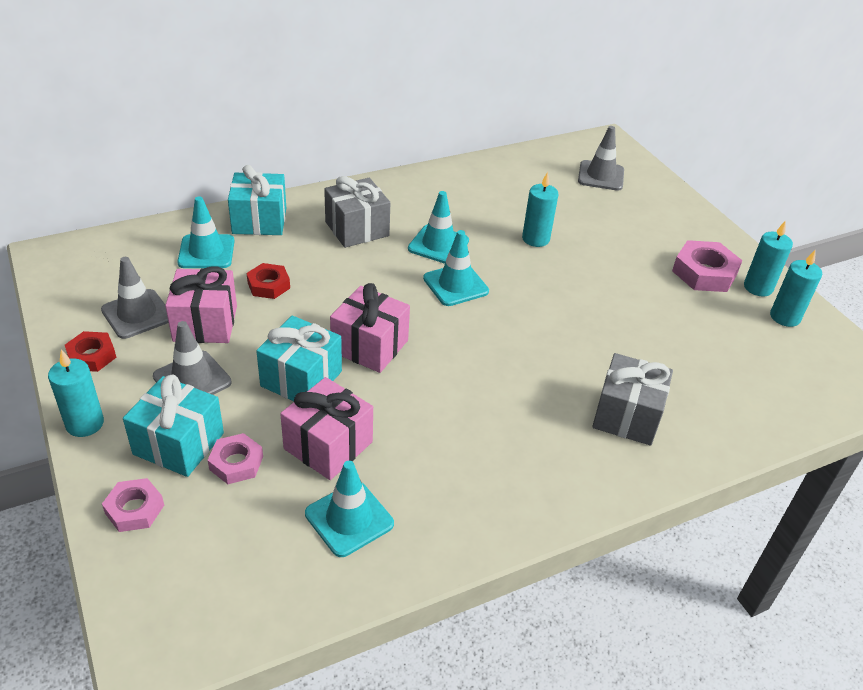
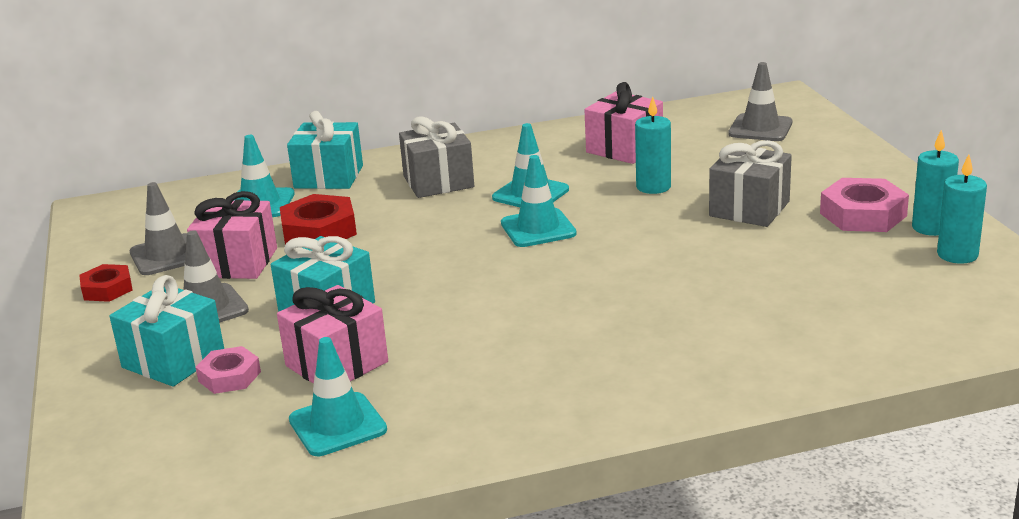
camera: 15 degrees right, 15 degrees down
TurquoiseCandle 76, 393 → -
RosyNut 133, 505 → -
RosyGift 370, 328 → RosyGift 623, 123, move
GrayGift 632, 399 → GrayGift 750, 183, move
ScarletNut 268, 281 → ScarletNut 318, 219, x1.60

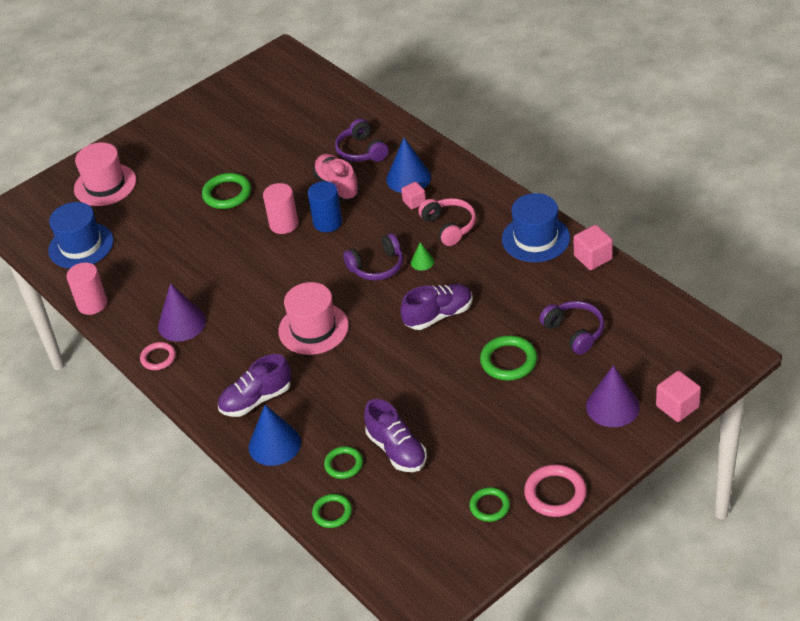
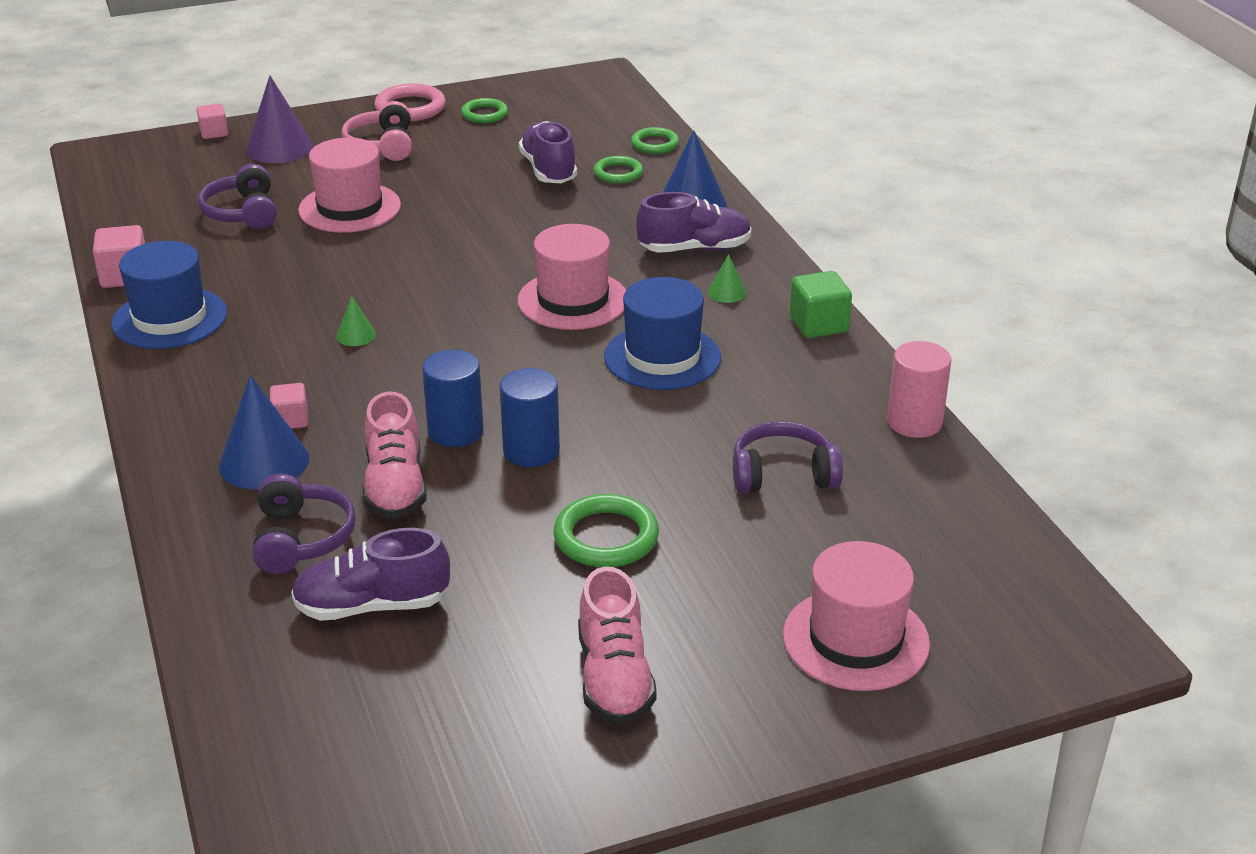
camera: 165 degrees left, 10 degrees down
VioletSolidCone 182, 312 → -
- → RosySneaker 617, 645
- → EmeraldSolidCone 727, 278
BlueTallHat 80, 235 → BlueTallHat 662, 333, move
VioletOverEarHeadphones 373, 257 → VioletOverEarHeadphones 788, 457, move
VioletSneaker 436, 307 → VioletSneaker 370, 574, move
RosyOverEarHeadphones 447, 222 → RosyOverEarHeadphones 376, 131, move
RosyTorus 158, 356 → EmeraldSolidCube 821, 304
EmeraldTorus 508, 358 → RosyTallHat 349, 185
RosyCylinder 280, 208 → BlueCylinder 530, 417
RosySolidCube 678, 396 → RosySolidCube 212, 121, x0.65

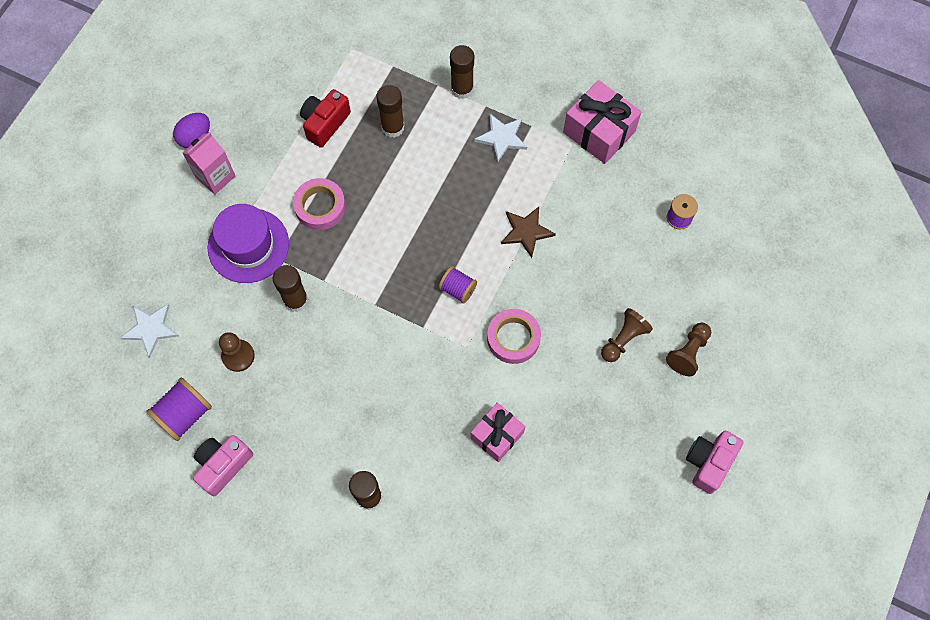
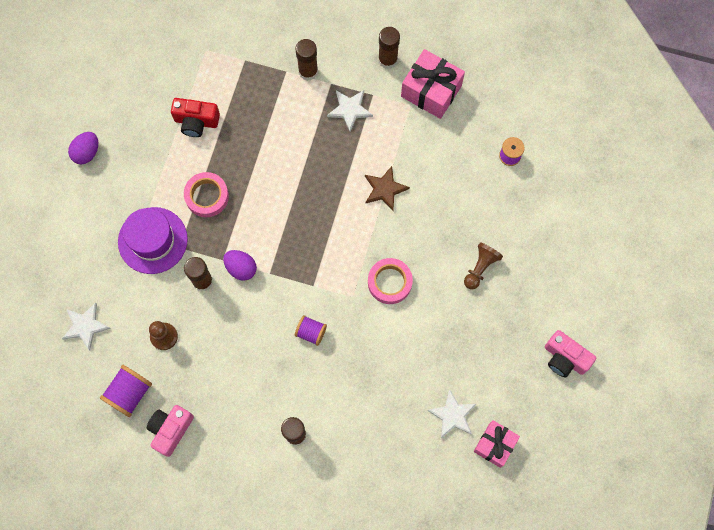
camera: 10 degrees left, 5 degrees up
RosyMilkCarton 209, 163 → -
RussetPawn 688, 349 → -
- → VioletEggShape 240, 265
- → PureWhiteFivePointedStar 451, 413
RussetGlue 390, 111 → RussetGlue 389, 48, move
VioletBobbin 458, 284 → VioletBobbin 311, 330, move
RosyGift 498, 432 → RosyGift 497, 444, move
ScarletCompactCamera 325, 118 → ScarletCompactCamera 195, 117, 105 degrees counterclockwise
RosyCompactCamera 714, 462 → RosyCompactCamera 570, 354, 75 degrees counterclockwise

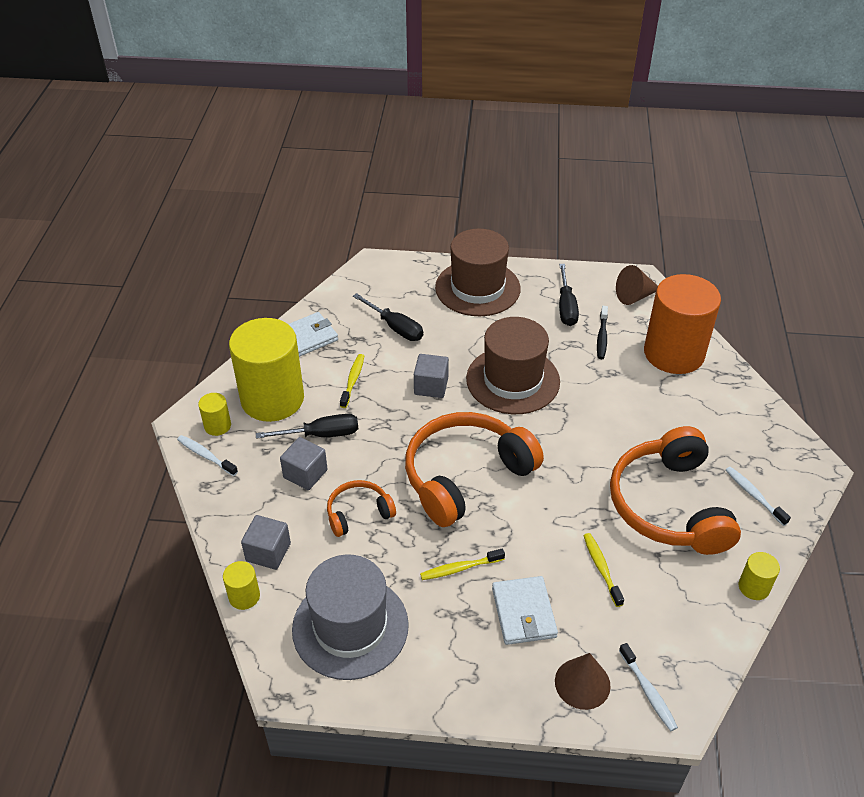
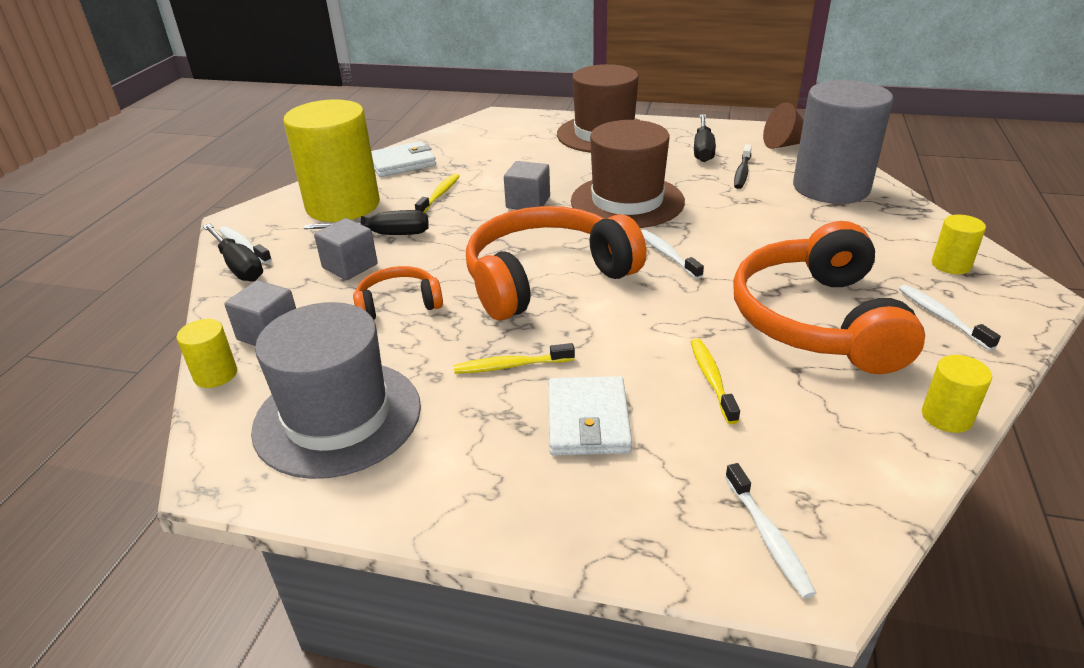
camera: 10 degrees right, 10 degrees down
RussetSolidCone 583, 681 → -
- → PureWhiteToothbrush 672, 254
GoldenCylinder 214, 414 → GoldenCylinder 959, 244, move
JetBlackHandScrewdriver 388, 317 → JetBlackHandScrewdriver 233, 252, move
OrangeCylinder 682, 324 → GrayCylinder 843, 142

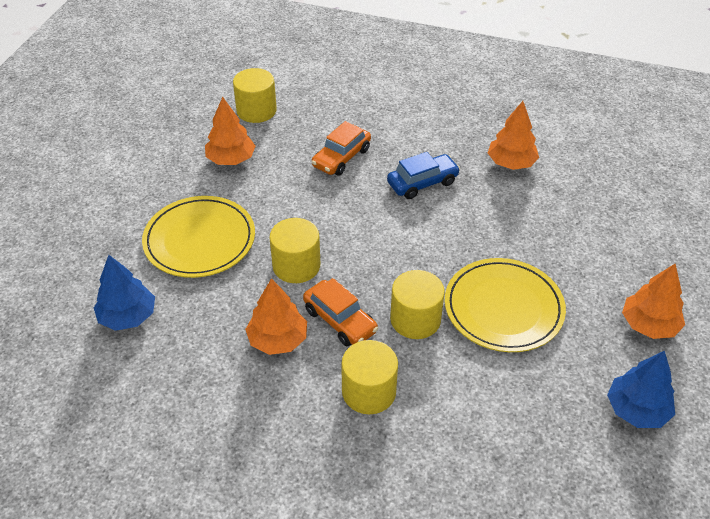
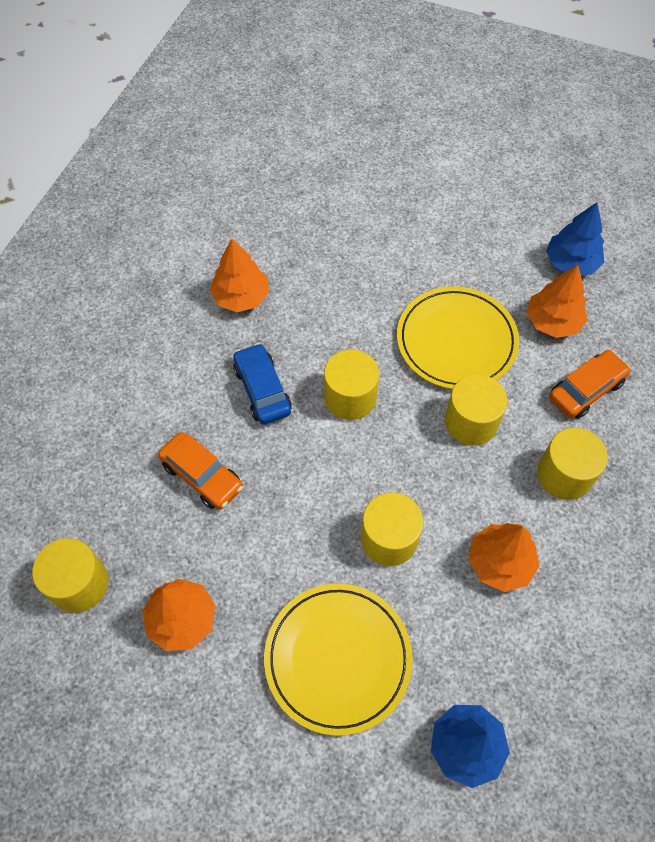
camera: 85 degrees left, 15 degrees up
- → GoldenCylinder 351, 385
OrangeCar 340, 312 → OrangeCar 590, 384, move
OrangeToyTree 653, 301 → OrangeToyTree 557, 301, move

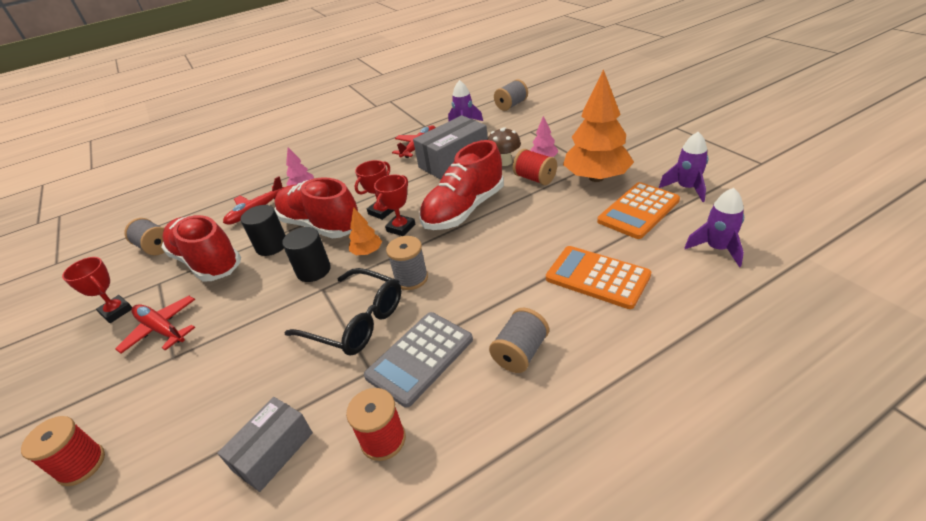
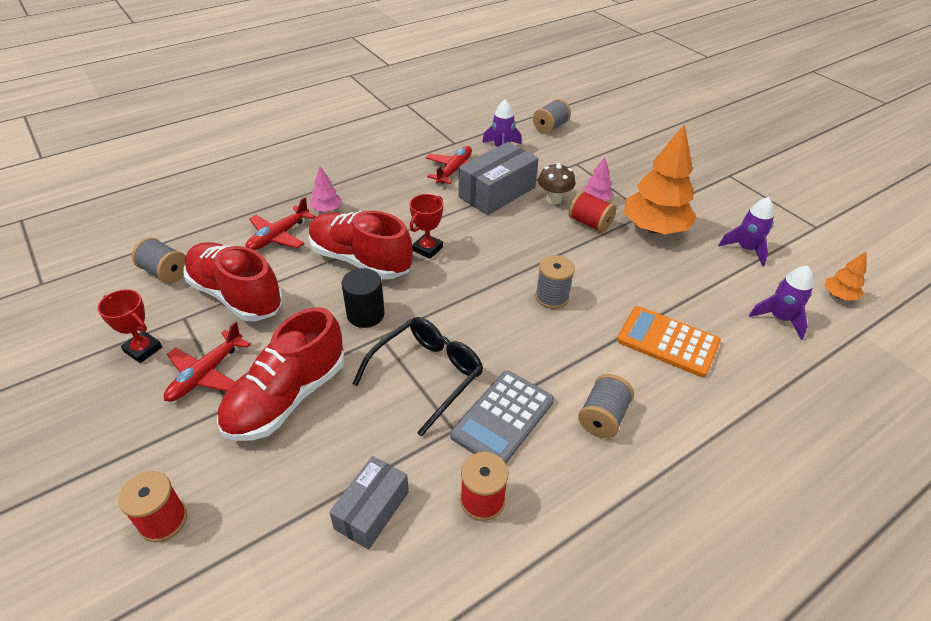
camera: 10 degrees left, 5 degrees up
JetBlackCylinder 263, 230 → -
ScarletTrophy 394, 205 → -
OrangePocketCalculator 638, 210 → -
OrangeToyTree 365, 231 → OrangeToyTree 845, 276, move
GrayBobbin 407, 263 → GrayBobbin 555, 282, move
ScarletSneaker 462, 185 → ScarletSneaker 281, 374, move
ScarletAeroplane 155, 325 → ScarletAeroplane 207, 361, 90 degrees counterclockwise
JetBlackGlasses 342, 312 → JetBlackGlasses 418, 377, 75 degrees counterclockwise

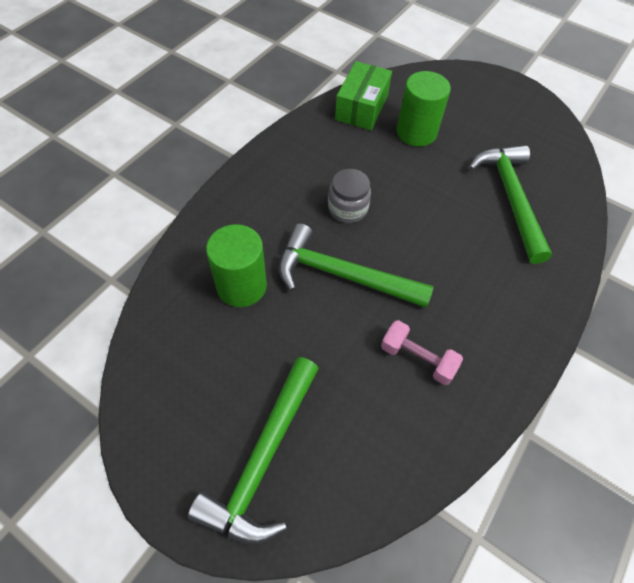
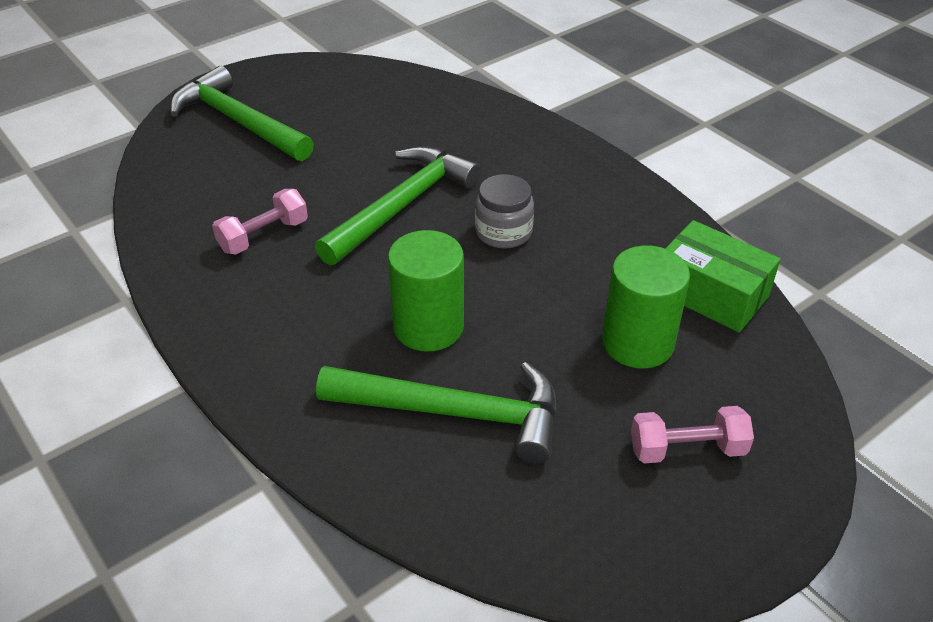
camera: 110 degrees right, 15 degrees down
- → RosyDumbbell 692, 434
EmeraldCylinder 236, 265 → EmeraldCylinder 426, 291, move

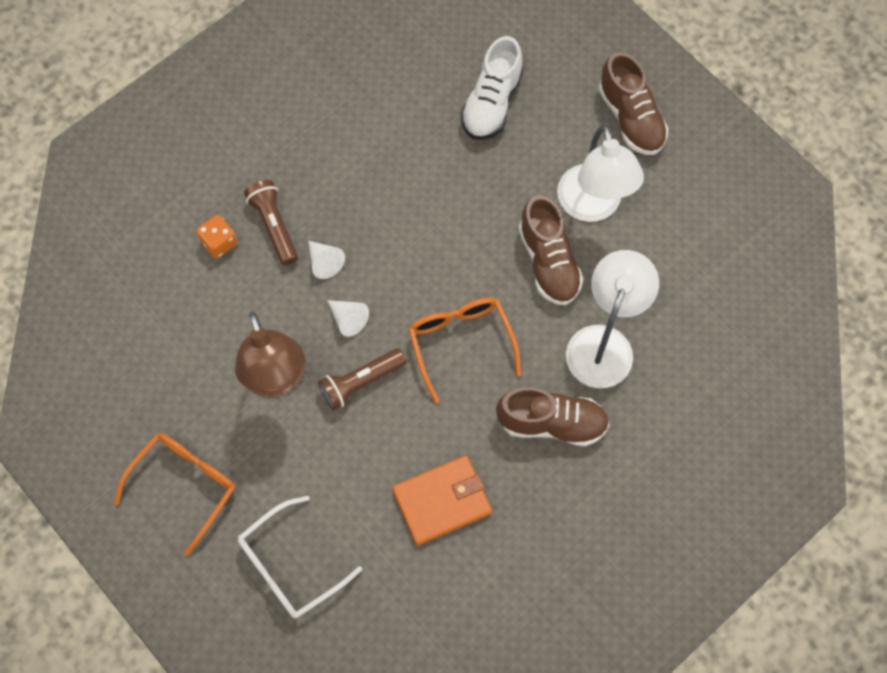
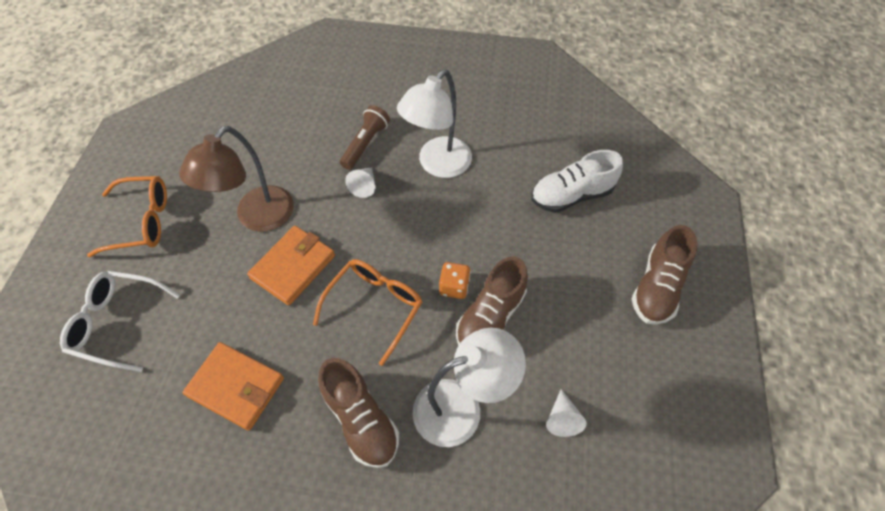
camera: 50 degrees right, 10 degrees down
OrangeGameDie 216, 236 → OrangeGameDie 455, 280, move
PureWhiteSolidCone 348, 318 → PureWhiteSolidCone 566, 413, move
PureWhiteReadingLamp 600, 173 → PureWhiteReadingLamp 434, 123, move
RussetTorch 362, 379 → OrangeCardWallet 291, 266

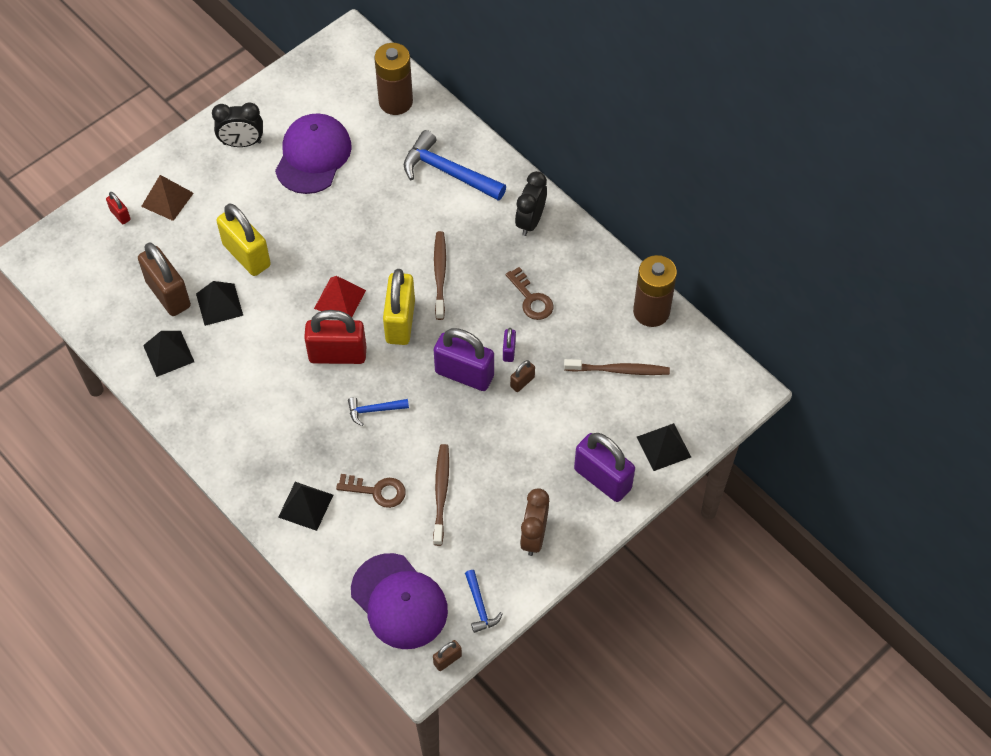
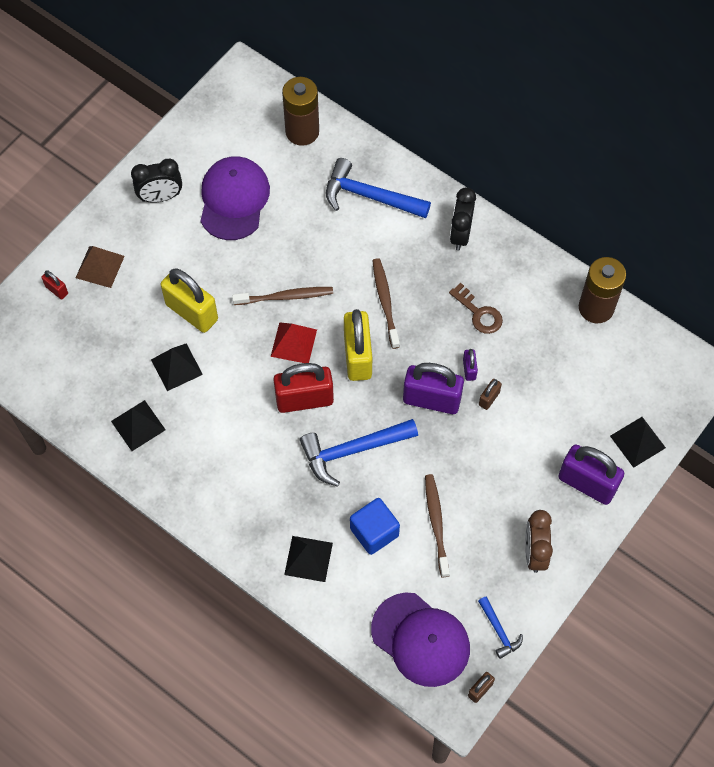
camera: 10 degrees left, 5 degrees up
RussetLock 164, 279 → -
RussetToothbrush 617, 367 → RussetToothbrush 282, 296, move
RussetKey 371, 491 → BlueSolidCube 375, 526
BlueHammer 378, 411 → BlueHammer 359, 453, x1.95

